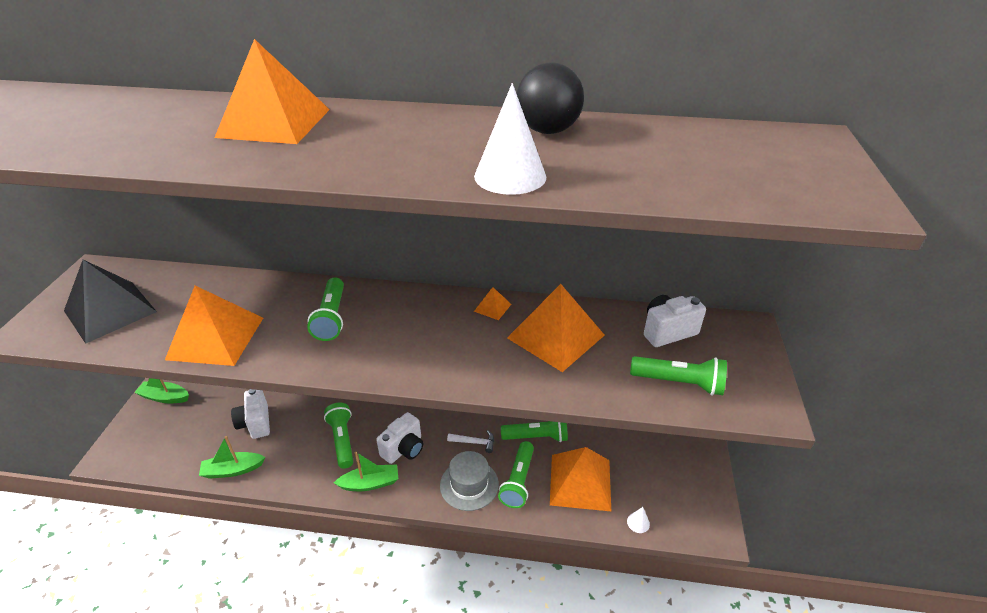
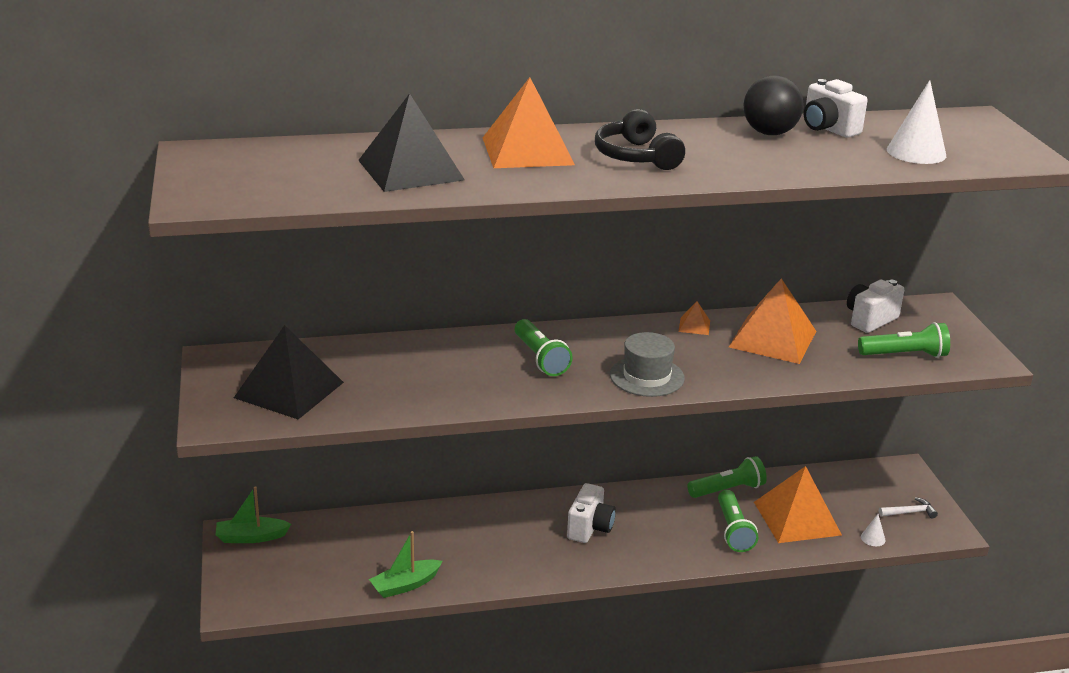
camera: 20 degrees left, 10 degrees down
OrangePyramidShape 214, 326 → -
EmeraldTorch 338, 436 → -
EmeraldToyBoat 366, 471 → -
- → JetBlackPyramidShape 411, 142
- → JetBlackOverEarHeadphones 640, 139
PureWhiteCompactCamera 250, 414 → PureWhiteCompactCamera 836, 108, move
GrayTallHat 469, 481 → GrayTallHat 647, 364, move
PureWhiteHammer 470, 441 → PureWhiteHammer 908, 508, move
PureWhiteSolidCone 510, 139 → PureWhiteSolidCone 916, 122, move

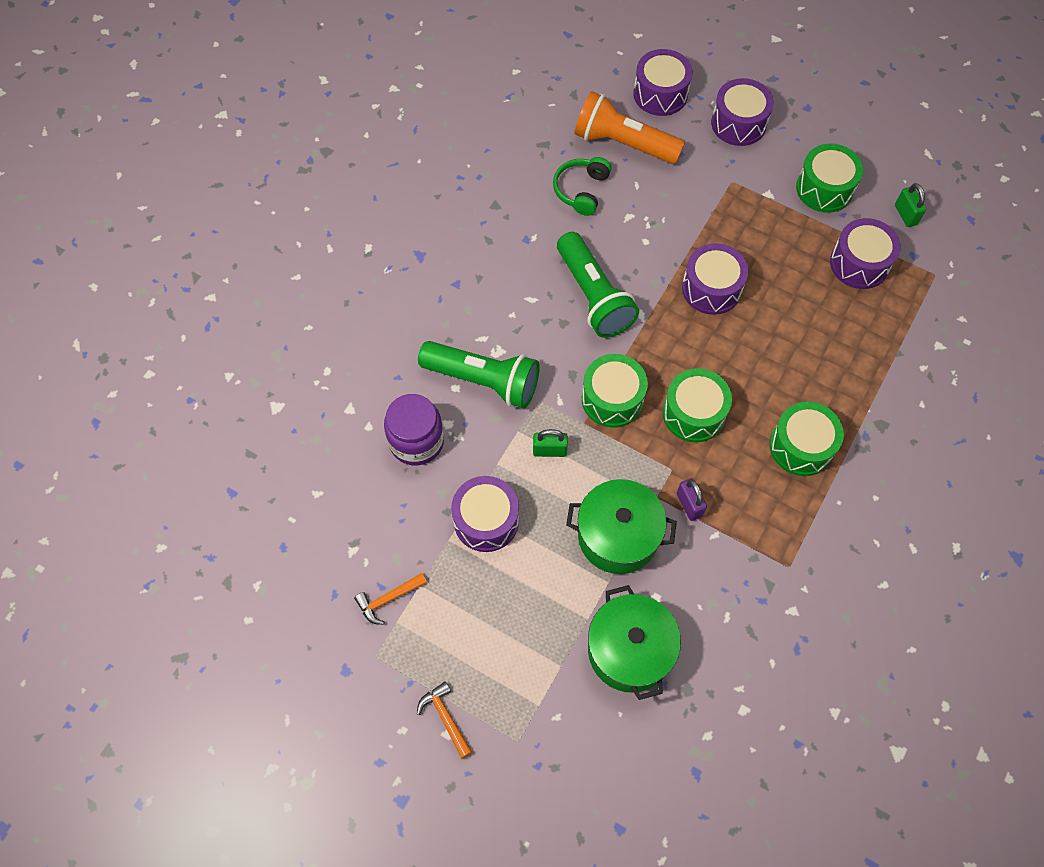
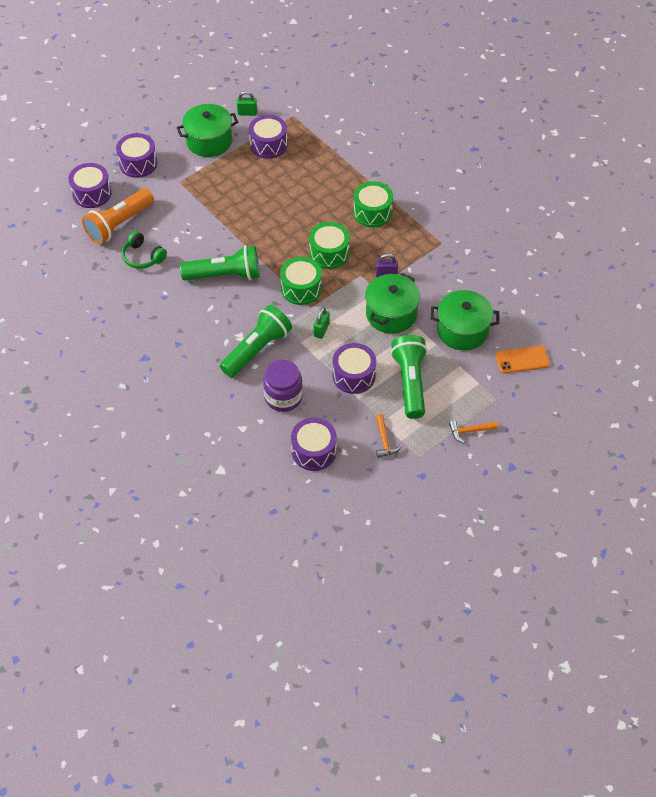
camera: 70 degrees left, 10 degrees down
- → EmeraldTorch 409, 377
- → OrangeMobilePhone 522, 360
VioletDrum 715, 279 → VioletDrum 314, 444, move
EmeraldDrum 829, 178 → EmeraldPot 207, 130

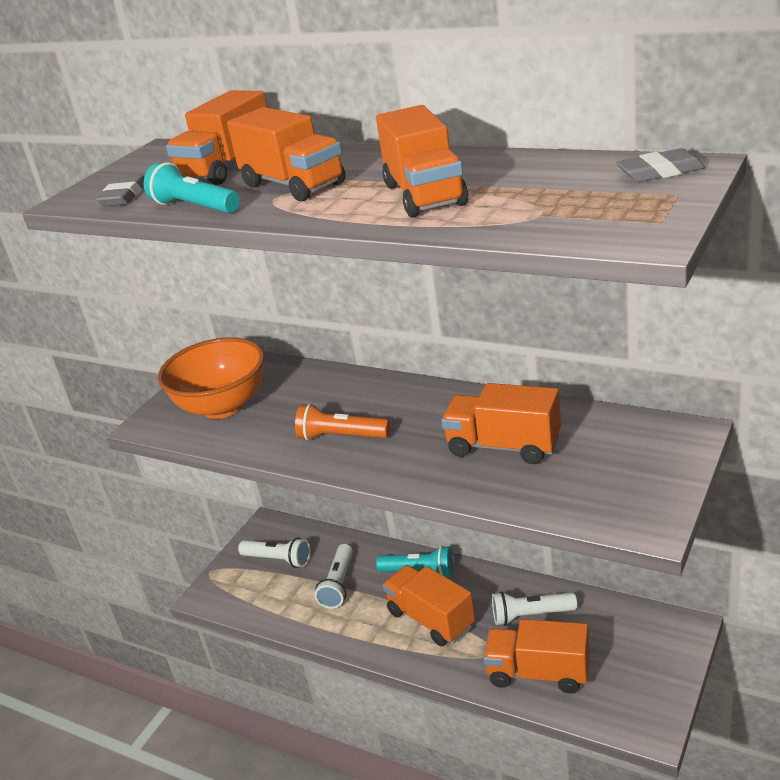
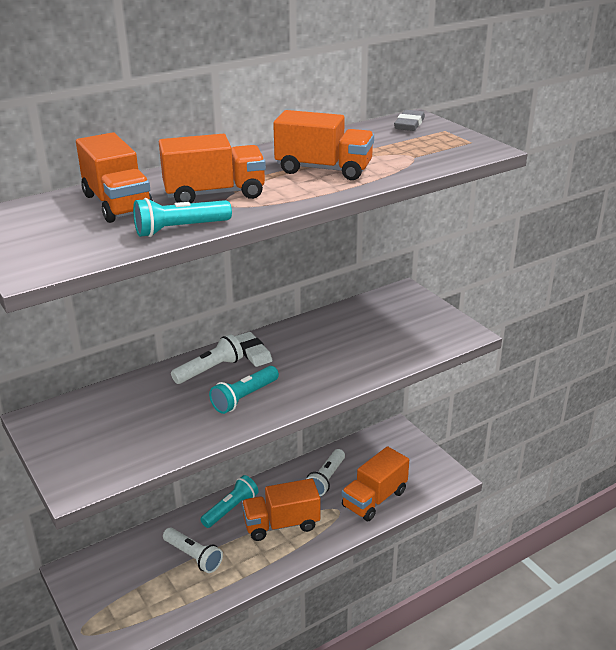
camera: 65 degrees left, 0 degrees up
GrayEraser 120, 190 → -
OrangeBowl 211, 378 → -
OrangeTruck 501, 423 → -
- → PureWhiteEraser 254, 349
PureWhiteTorch 274, 553 → PureWhiteTorch 207, 359, move
OrangeTorch 342, 422 → TurquoiseTorch 244, 390

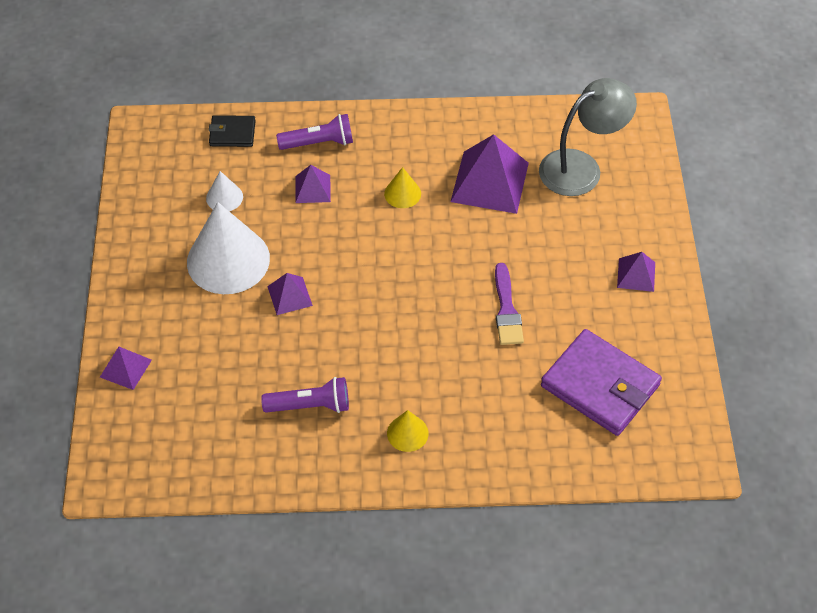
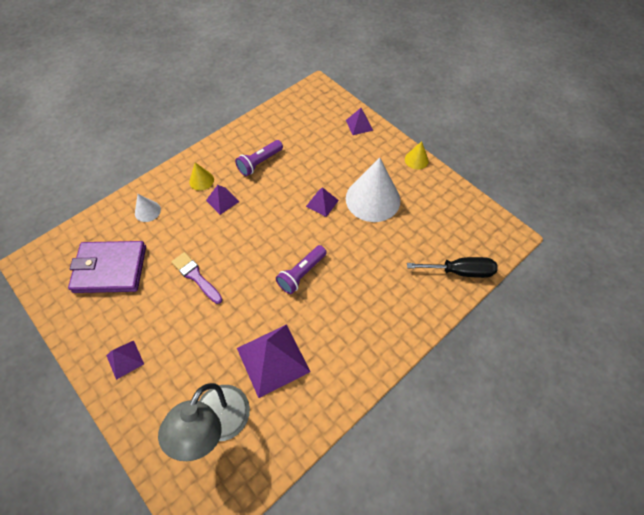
camera: 140 degrees right, 5 degrees up
PureWhiteSolidCone 224, 191 → PureWhiteSolidCone 148, 208, move
VioletTorch 314, 132 → VioletTorch 301, 269, move
VioletPyramidShape 313, 184 → VioletPyramidShape 223, 200, move
GoldenSolidCone 402, 187 → GoldenSolidCone 417, 155, move
JetBlackCardWallet 232, 131 → JetBlackHandScrewdriver 452, 267

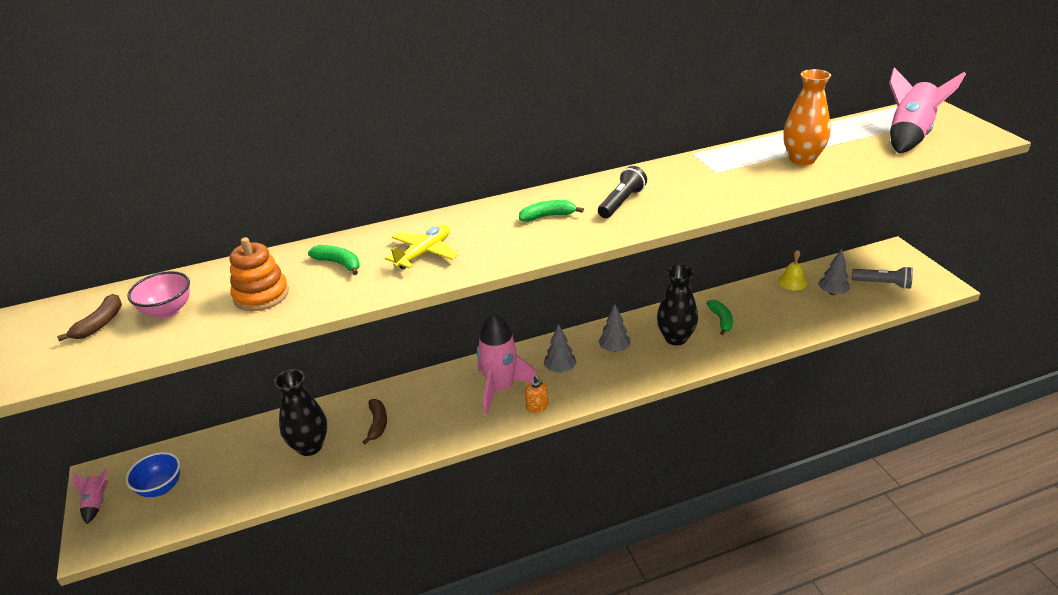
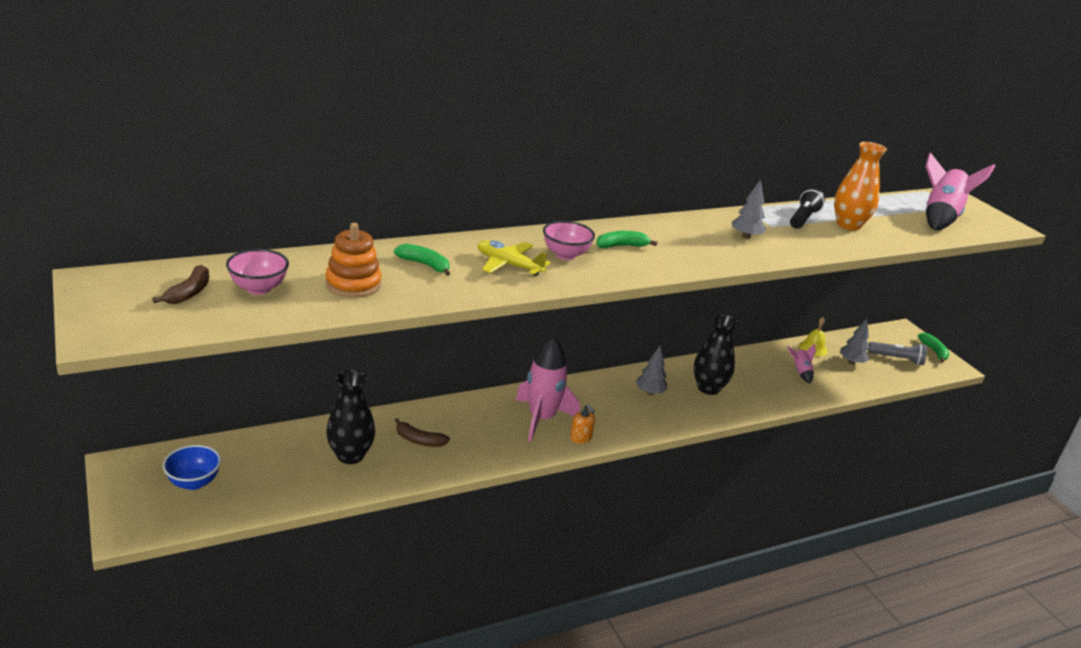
camera: 10 degrees left, 5 degrees down
- → RosyBowl 569, 240
RosySpaceship 90, 495 → RosySpaceship 801, 363, move
GrayToyTree 560, 348 → GrayToyTree 749, 209, move
JetBlackTorch 622, 192 → JetBlackTorch 807, 208, move
EmeraldBanana 719, 317 → EmeraldBanana 933, 348, move
RussetBanana 375, 422 → RussetBanana 422, 432, 120 degrees clockwise
GoldenAeroplane 422, 247 → GoldenAeroplane 514, 258, 90 degrees counterclockwise

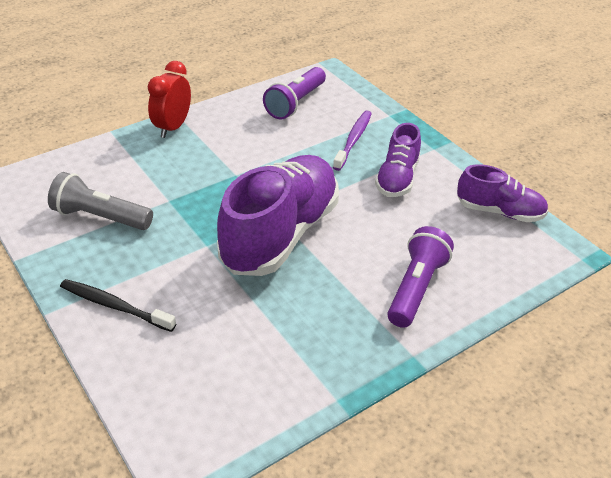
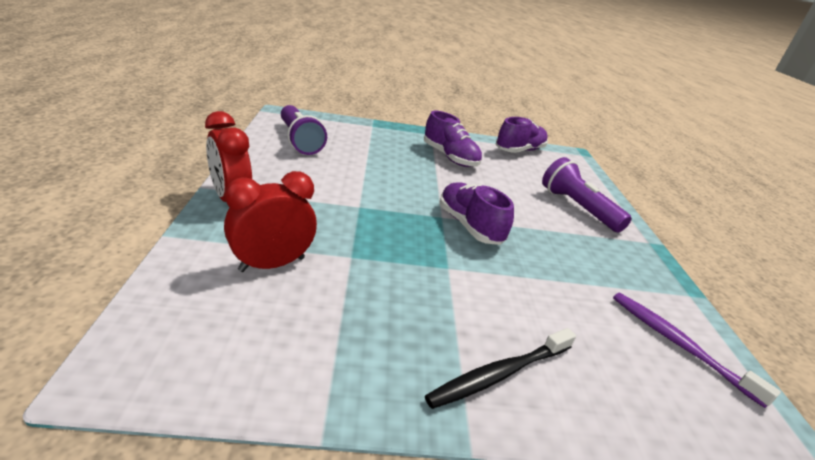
camera: 60 degrees left, 10 degrees down
GrayTorch 100, 201 → -
- → ScarletClock 270, 221
VioletToothbrush 352, 141 → VioletToothbrush 697, 350, move
VioletSneaker 278, 215 → VioletSneaker 476, 213, x0.54

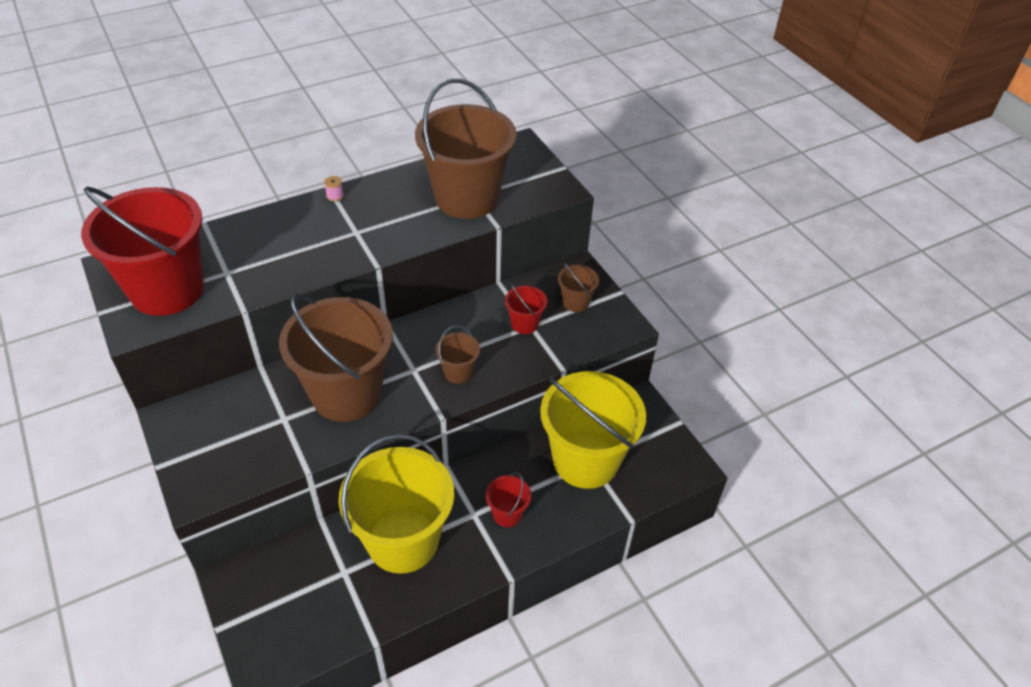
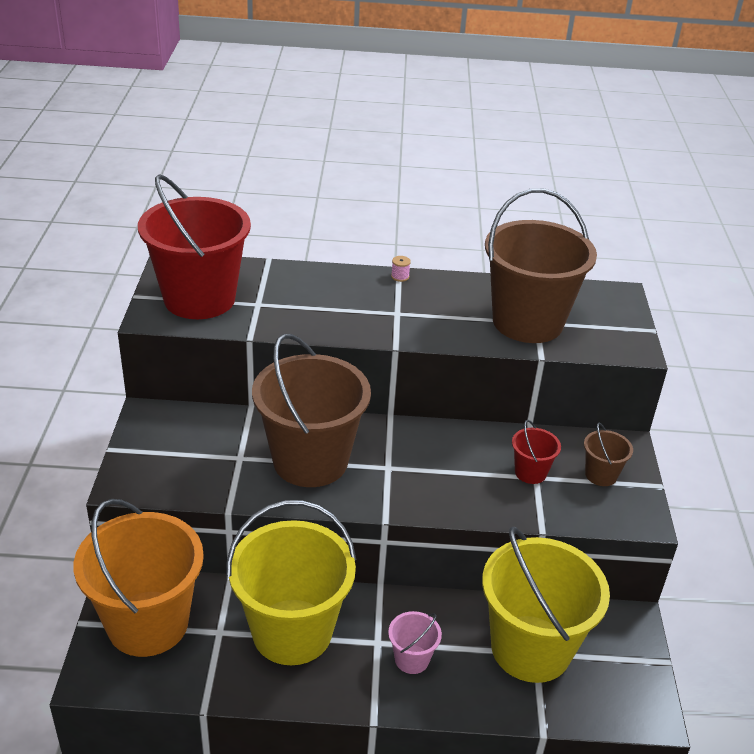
camera: 30 degrees right, 10 degrees down
RussetSandBucket 457, 355 → -
- → OrangeSandBucket 139, 578
ScarletSandBucket 508, 499 → RosySandBucket 415, 642

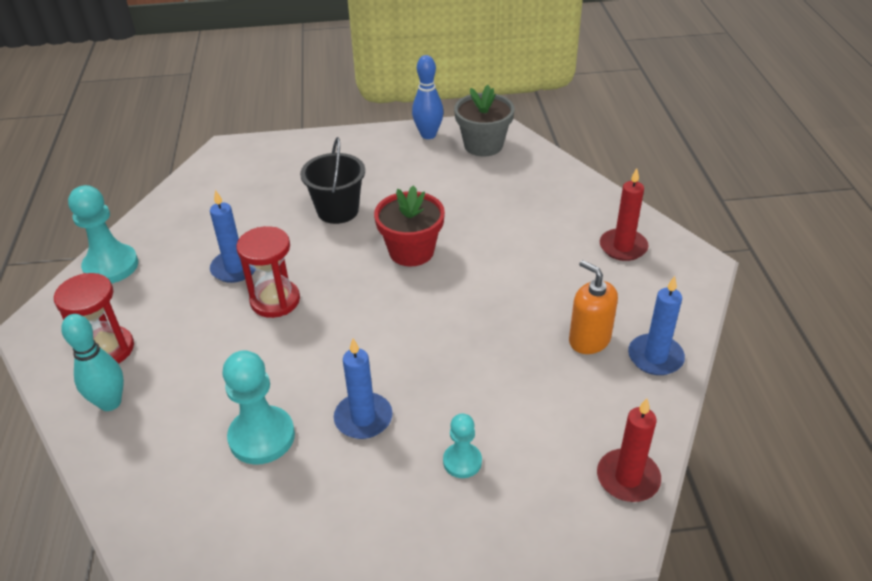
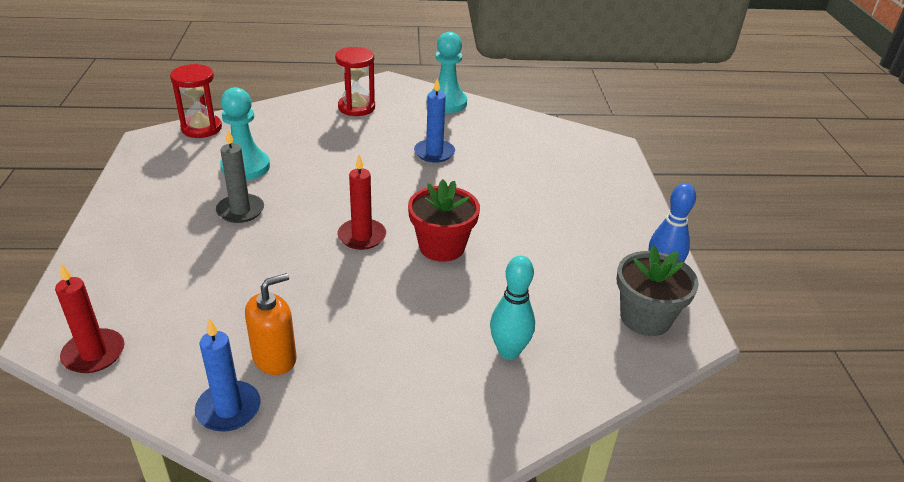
camera: 90 degrees right, 5 degrees down
JetBlackSandBucket 332, 180 → -
TurquoisePawn 462, 445 → -
TurquoiseTenpin 92, 362 → TurquoiseTenpin 512, 307, move
ScarletSandglass 268, 272 → ScarletSandglass 196, 101, move
ScarletCandle 624, 214 → ScarletCandle 361, 202, move
BlueCandle 363, 389 → GrayCandle 240, 176

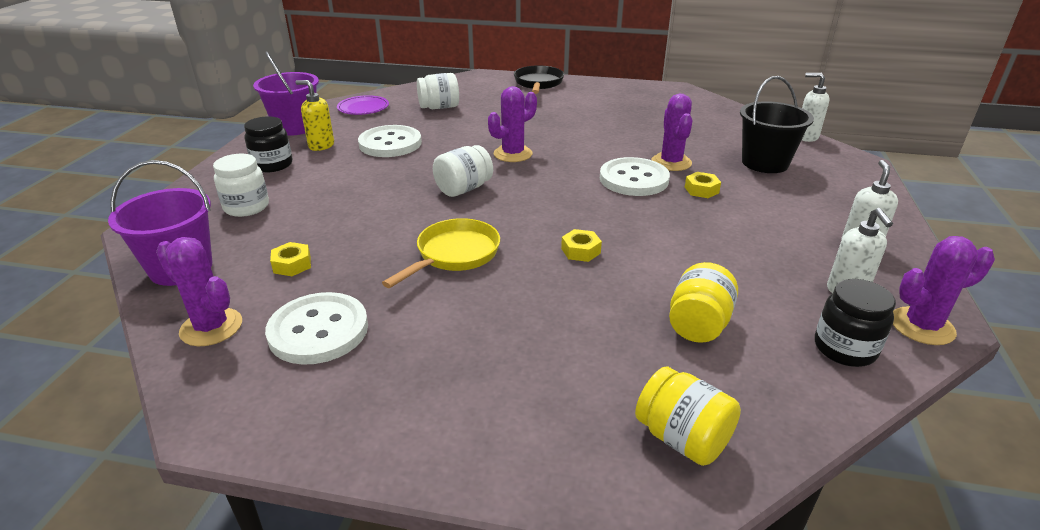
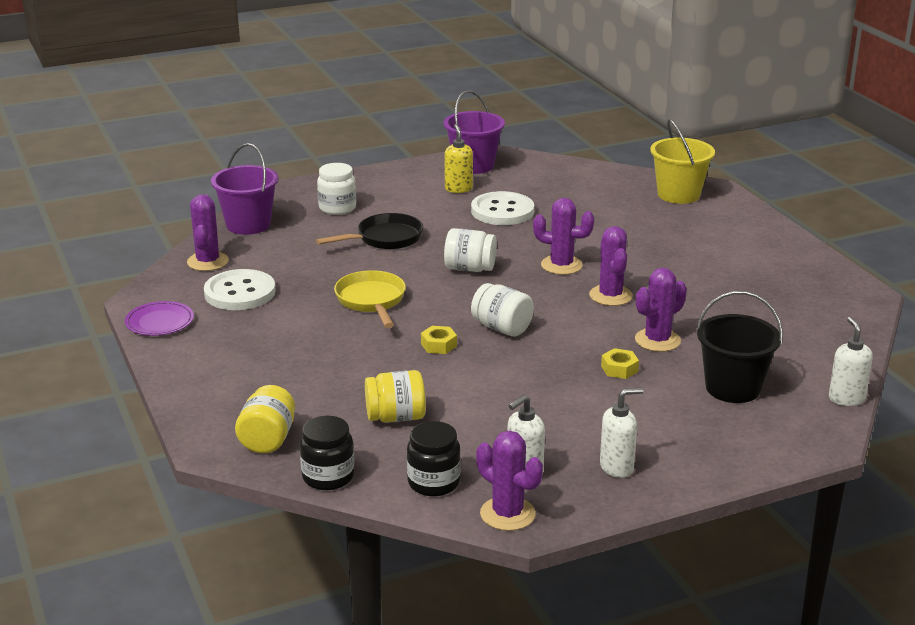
camera: 55 degrees right, 5 degrees down
GoldenNut 290, 259 → -
PureWhiteSewingButton 635, 176 → -
- → VioletSaguaroCactus 611, 266
- → GoldenSandBucket 682, 161
JetBlackPreserveJar 268, 144 → JetBlackPreserveJar 327, 453, move
VioletFlatDish 363, 105 → VioletFlatDish 159, 318, move
PureWhitePreserveJar 438, 91 → PureWhitePreserveJar 502, 309, move
JetBlackPan 539, 79 → JetBlackPan 370, 231, move
GoldenPan 441, 253 → GoldenPan 370, 299, 105 degrees counterclockwise

